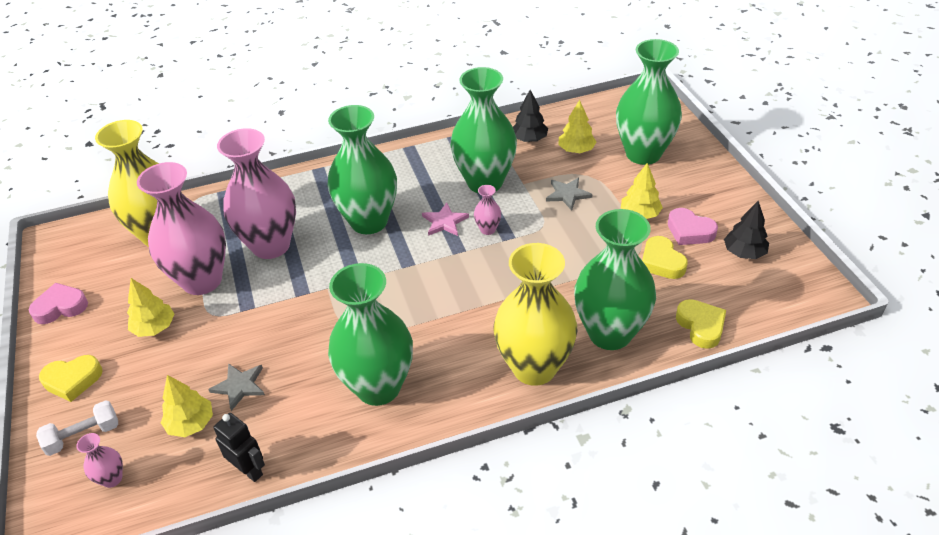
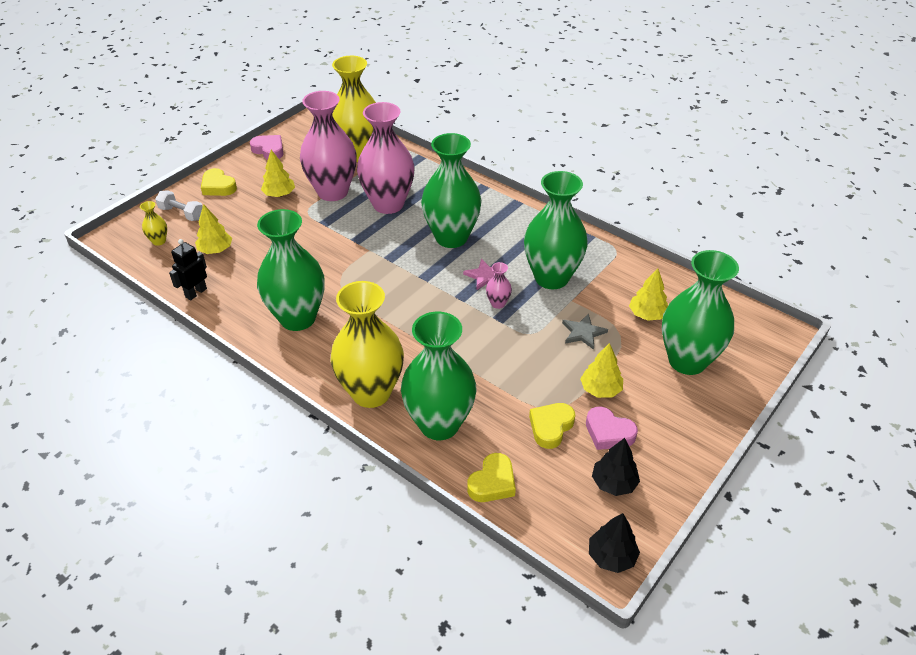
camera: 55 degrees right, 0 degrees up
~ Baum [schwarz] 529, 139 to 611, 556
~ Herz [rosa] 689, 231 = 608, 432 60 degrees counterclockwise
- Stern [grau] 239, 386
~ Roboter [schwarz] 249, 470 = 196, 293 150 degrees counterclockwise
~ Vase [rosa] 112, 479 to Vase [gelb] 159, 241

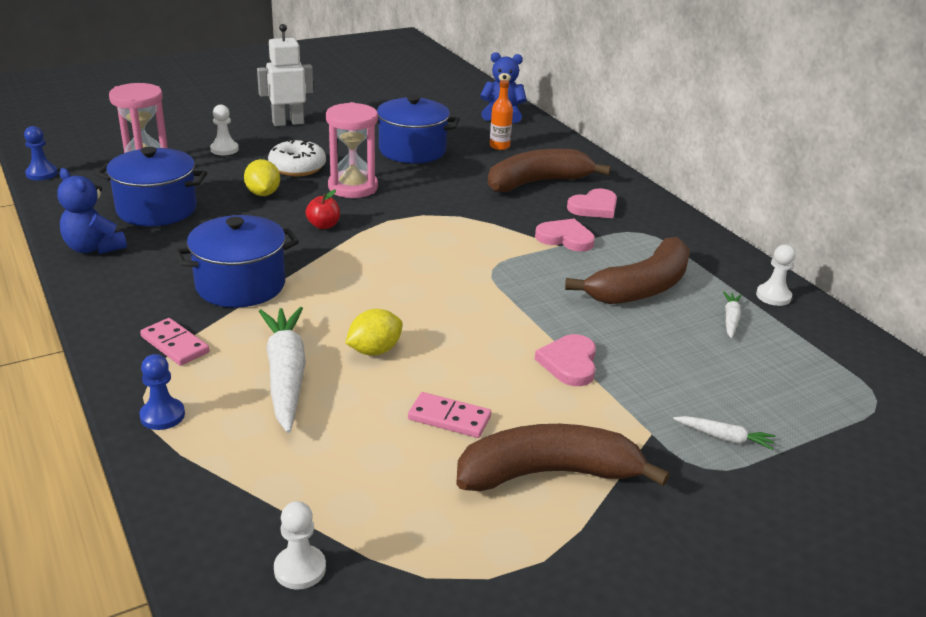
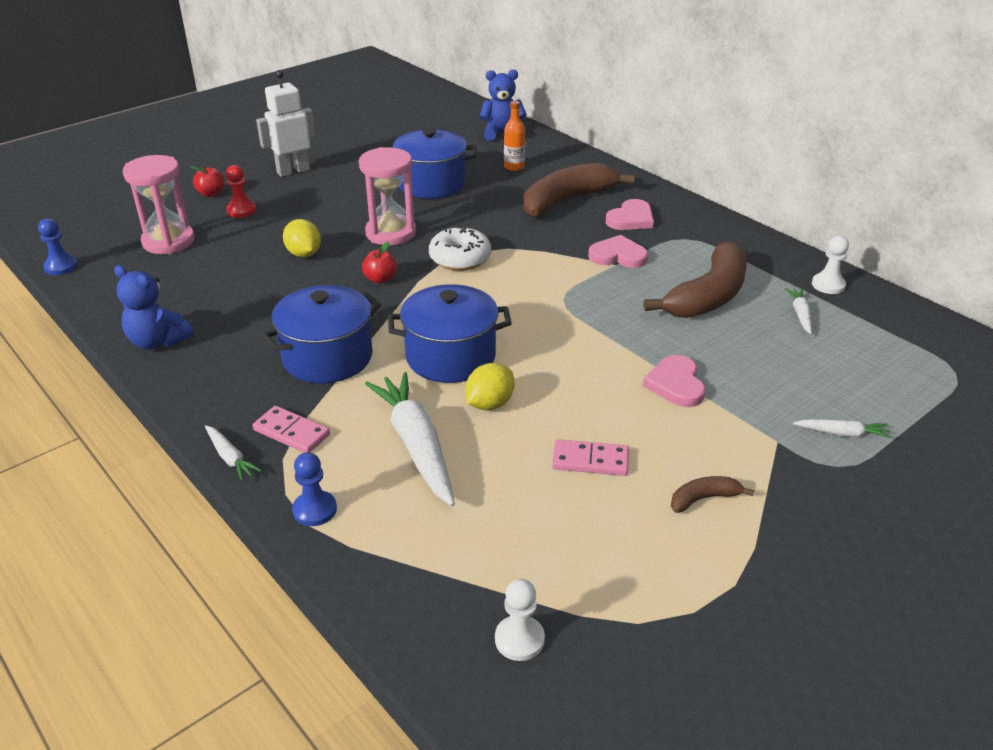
camera: 10 degrees left, 5 degrees up
~ Bauer [weiß] 224, 149 to Bauer [rot] 241, 210
~ Donut [weiß] 297, 167 to 460, 258
~ Kochtopf [blau] 157, 209 to 450, 357
~ Banane [braun] 548, 473 = 703, 499 x0.44
+ Apfel [rot] 211, 194
+ Karotte [weiß] 230, 458

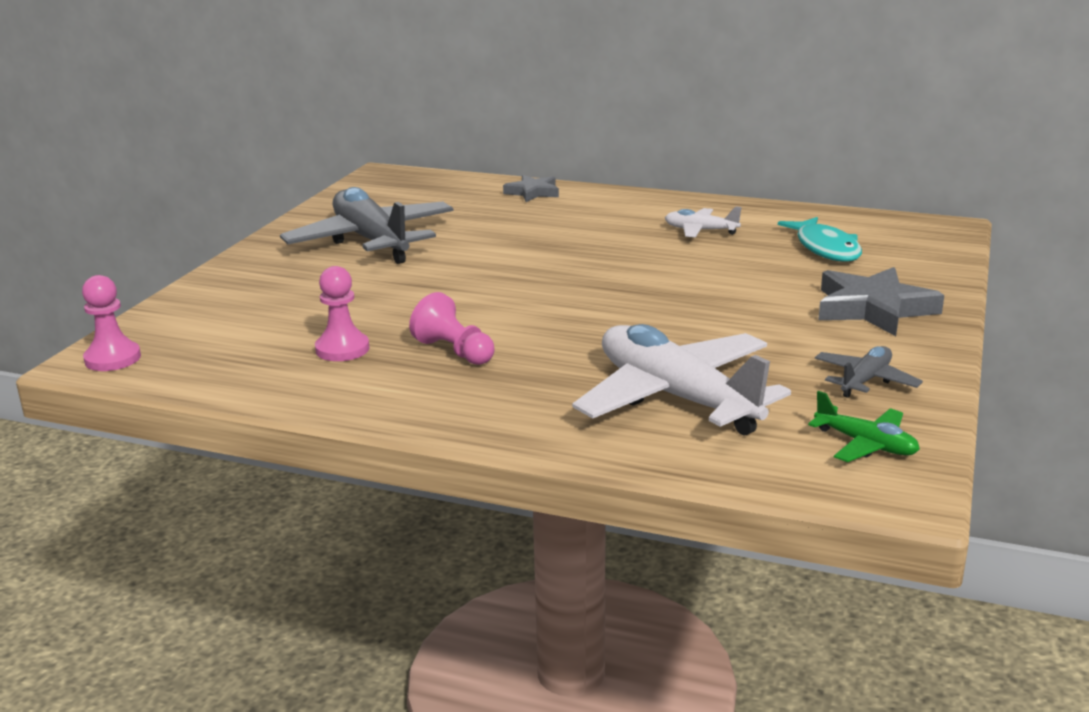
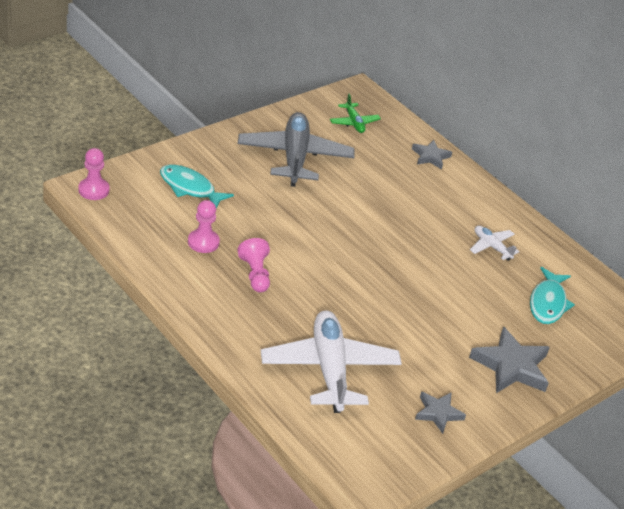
camera: 25 degrees right, 15 degrees up
~ Flugzeug [grau] 865, 380 to Stern [grau] 438, 413
~ Flugzeug [grün] 866, 444 to 354, 122
+ Fisch [türkis] 190, 188

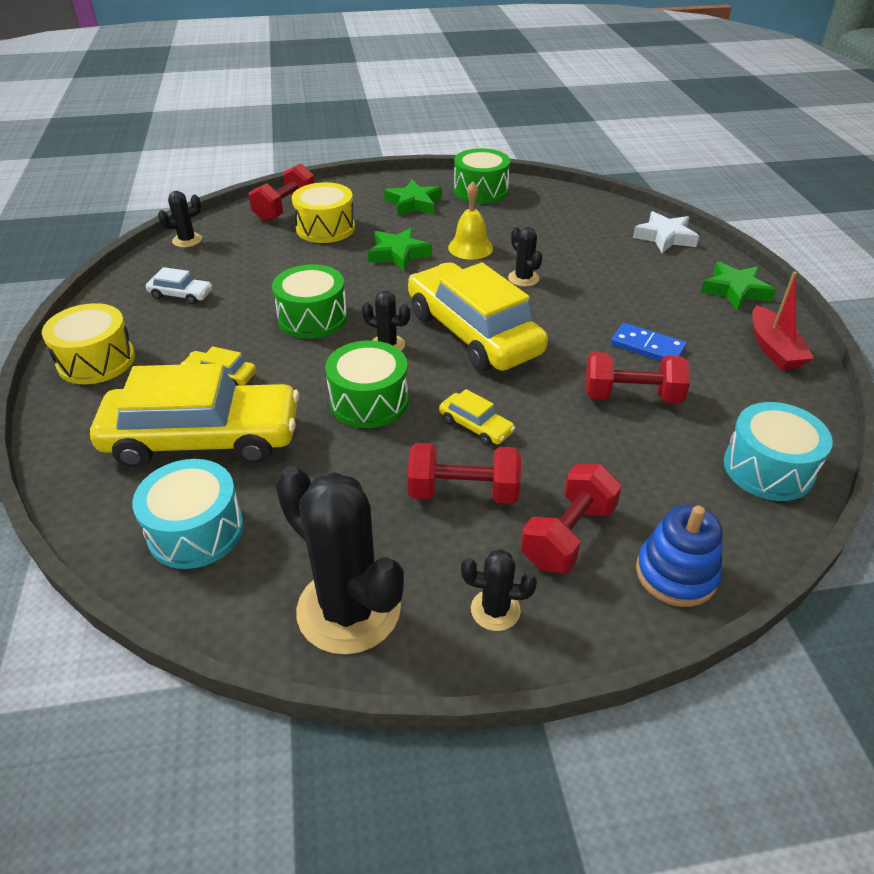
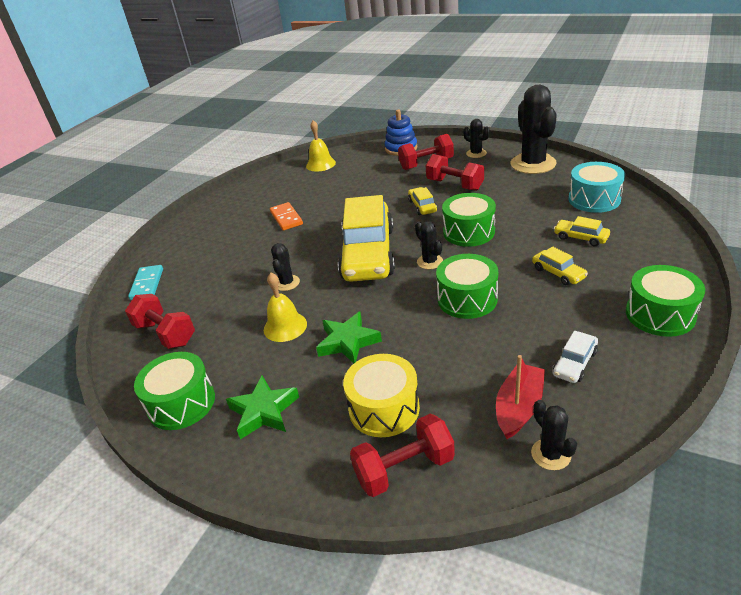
camera: 140 degrees left, 5 degrees down
~ Kaktus [schwarz] 187, 240 = 551, 454 60 degrees clockwise
~ Stern [weiß] 665, 237 to Dominostein [türkis] 147, 284
- Stern [grün] 735, 290
~ Auto [weiß] 181, 295 = 574, 363 105 degrees counterclockwise
~ Boot [rot] 773, 349 to 519, 407
~ Trommel [gelb] 96, 361 to Trommel [grün] 660, 314
~ Dominostein [blau] 647, 347 to Dominostein [orange] 286, 218
~ Hantel [rot] 631, 396 to 165, 334
~ Auto [gelb] 203, 439 = 580, 237 x0.41
~ Trommel [türkis] 768, 468 to Glocke [gelb] 320, 164

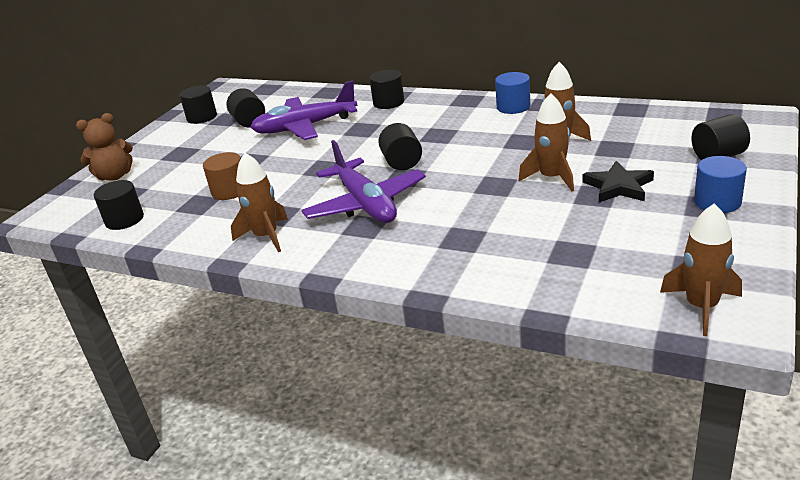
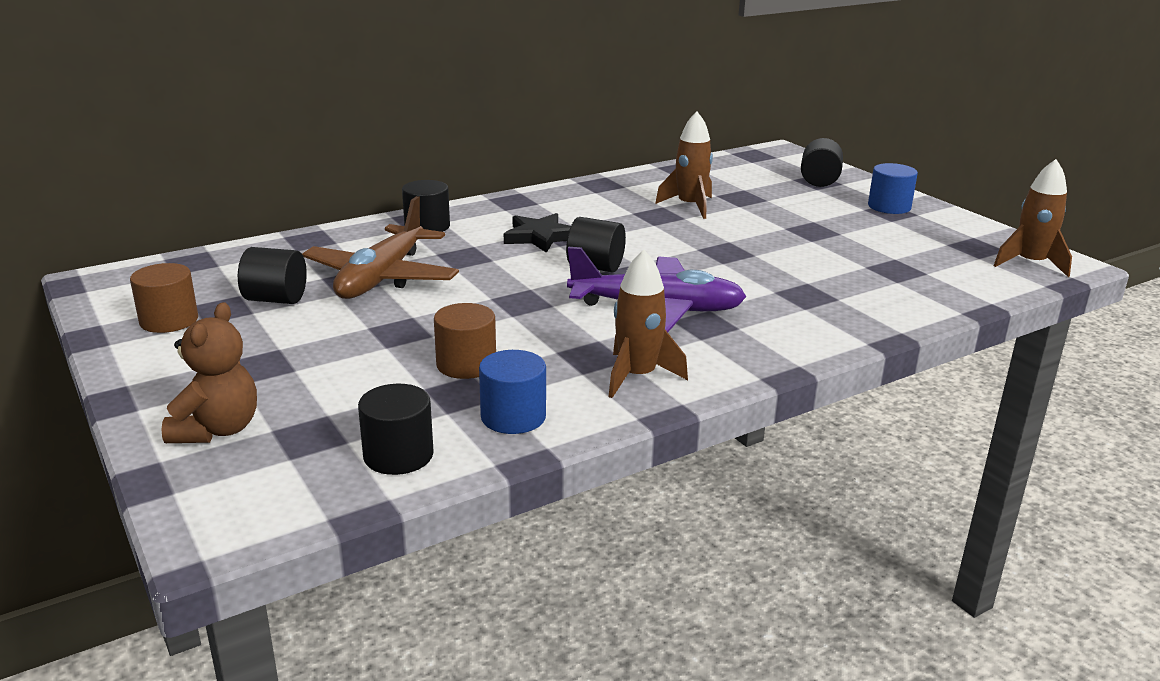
camera: 60 degrees left, 5 degrees down
~ Vollzylinder [blau] 513, 107 to 513, 417
~ Flugzeug [lila] 305, 127 to Flugzeug [braun] 382, 278
~ Vollzylinder [schwarz] 202, 117 to Vollzylinder [braun] 169, 320
- Rakete [braun] 551, 178
~ Stern [schwarz] 618, 186 to 540, 237

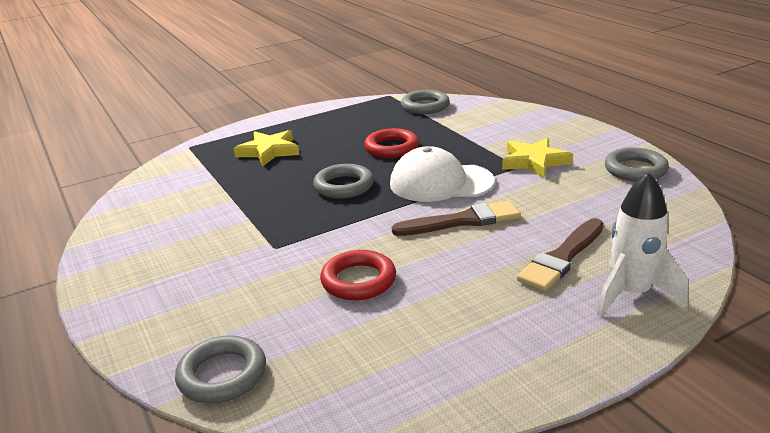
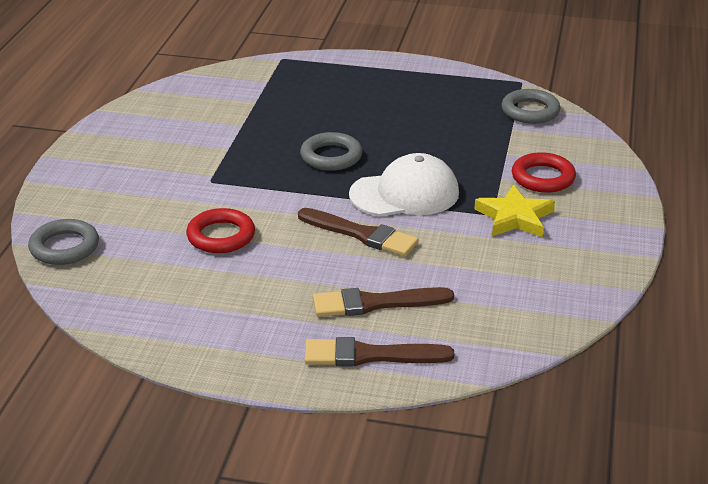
camera: 40 degrees right, 5 degrees up
~ Ring [rot] 391, 148 to 543, 178
- Stern [gelb] 269, 151
~ Kappe [weiß] 441, 183 = 405, 194 120 degrees clockwise
- Ring [grau] 635, 170
~ Rakete [weiß] 631, 294 to Pinsel [braun] 370, 355

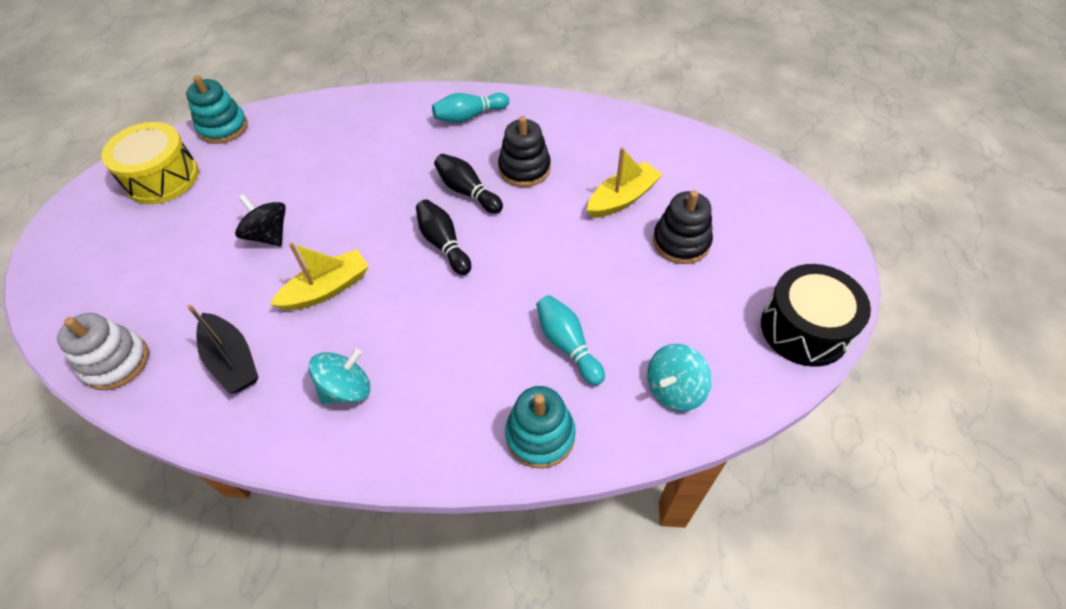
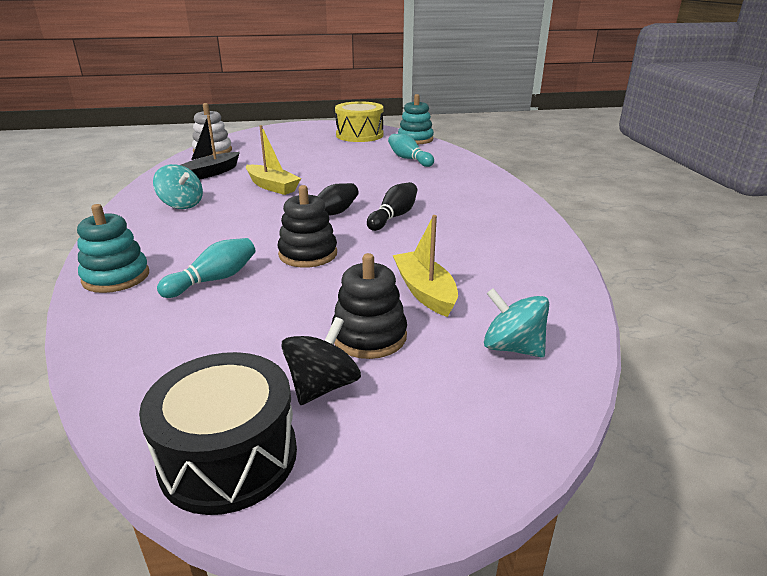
camera: 75 degrees right, 25 degrees down
~ Bowlingkegel [türkis] 469, 116 to 409, 159
~ Stapelspielzeug [schwarz] 524, 169 to 308, 254
~ Boot [gelb] 622, 198 = 425, 292 150 degrees counterclockwise
~ Kreisel [schwarz] 269, 235 to 322, 386
~ Kreisel [türkis] 674, 389 to 512, 348

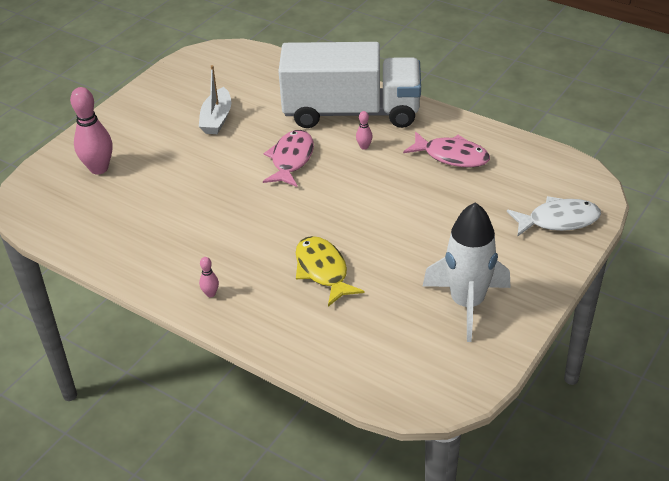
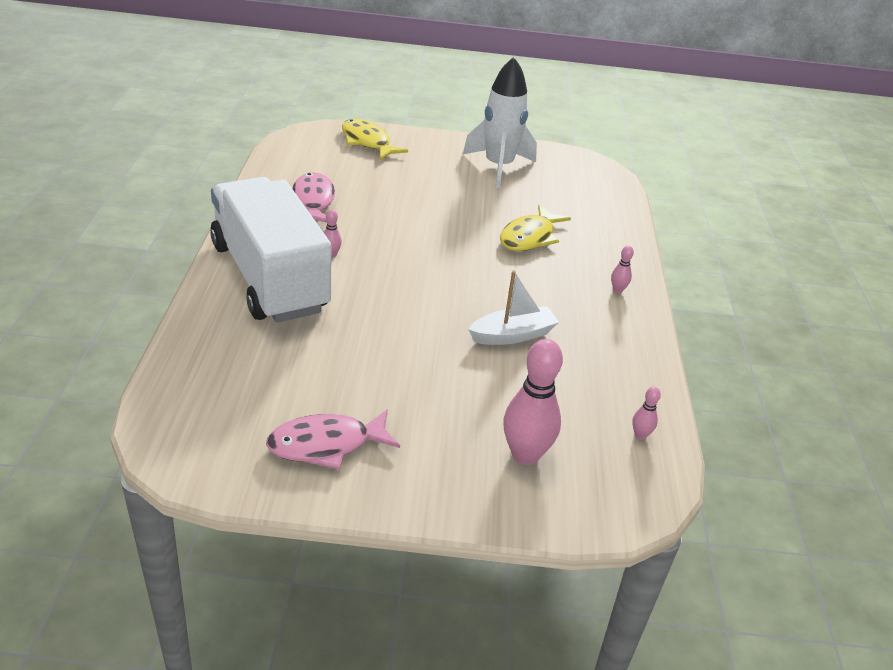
camera: 125 degrees left, 5 degrees down
~ Boot [weiß] 217, 119 to 512, 335
~ Fisch [rosa] 291, 159 to 326, 445
~ Fisch [weiß] 558, 220 to Fisch [gelb] 367, 142
+ Bowlingkegel [rosa] 640, 435

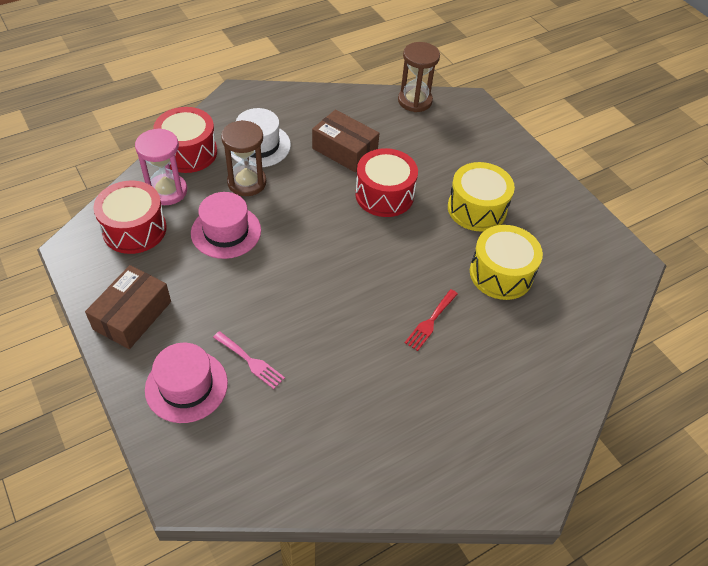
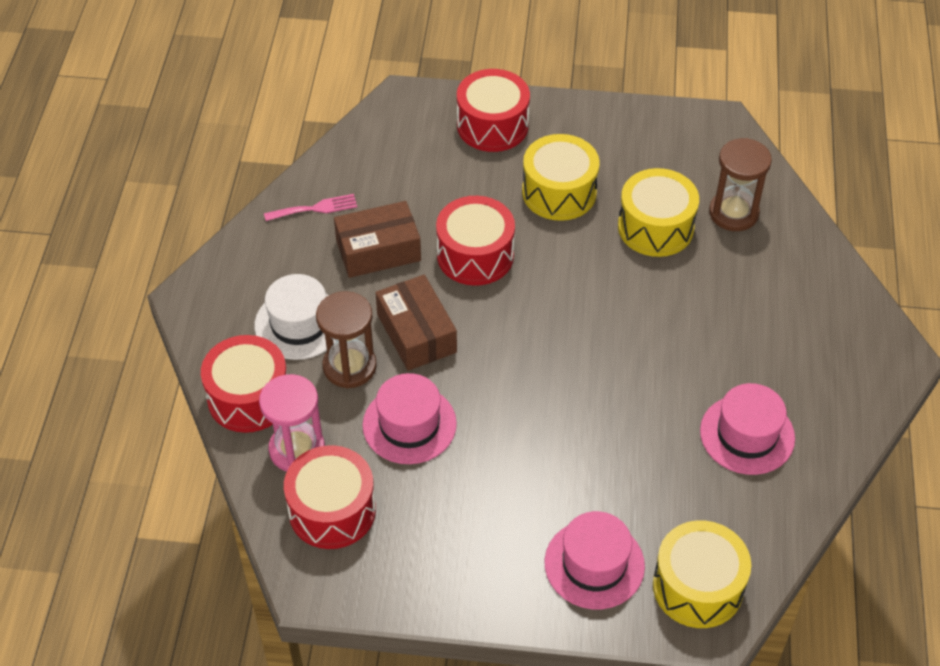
camera: 50 degrees left, 0 degrees up
~ Sanduhr [braun] 415, 101 to 733, 213
~ Schachtel [braun] 132, 315 to 416, 333
- Gabel [rot] 430, 322
~ Gabel [rosa] 250, 361 to 315, 208
+ Trommel [rot] 492, 125
+ Hut [rosa] 747, 434
+ Trommel [gelb] 697, 587

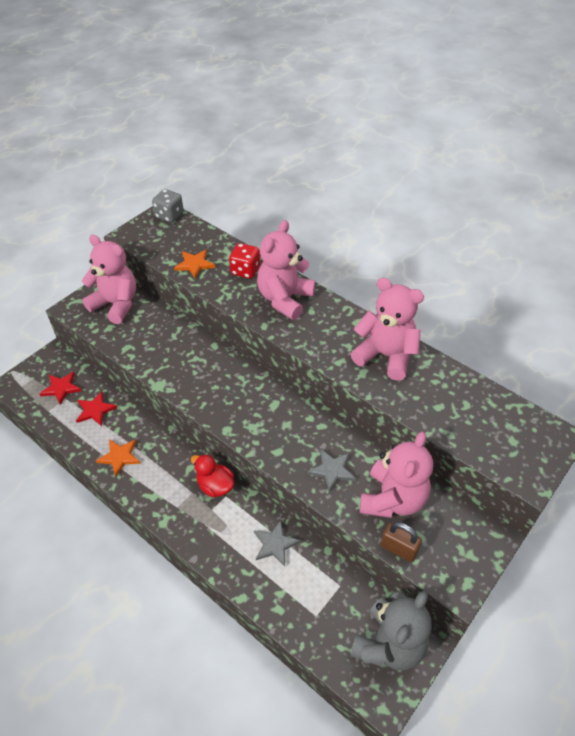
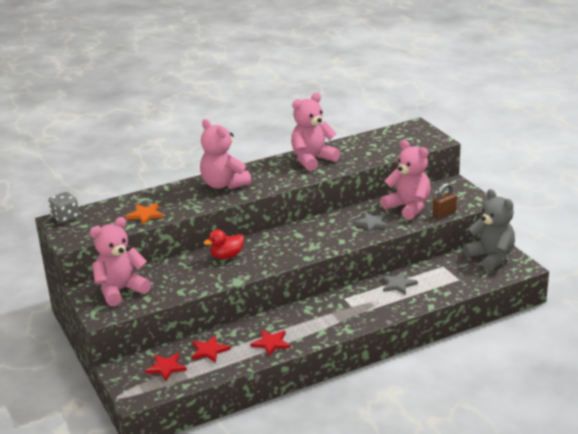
camera: 65 degrees left, 20 degrees down
- Spielwürfel [rot] 245, 271
~ Stern [orange] 120, 457 to Stern [rot] 271, 343
~ Ente [rot] 215, 486 to 226, 256

